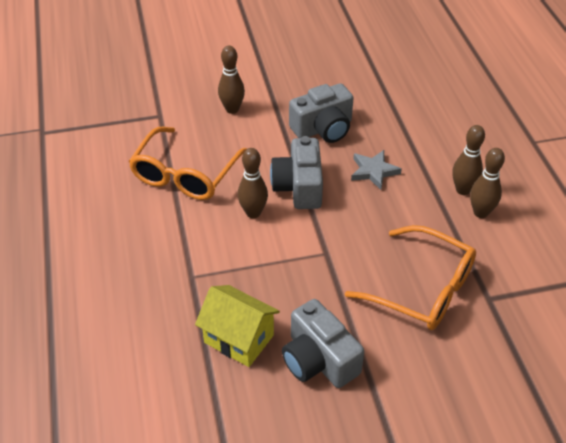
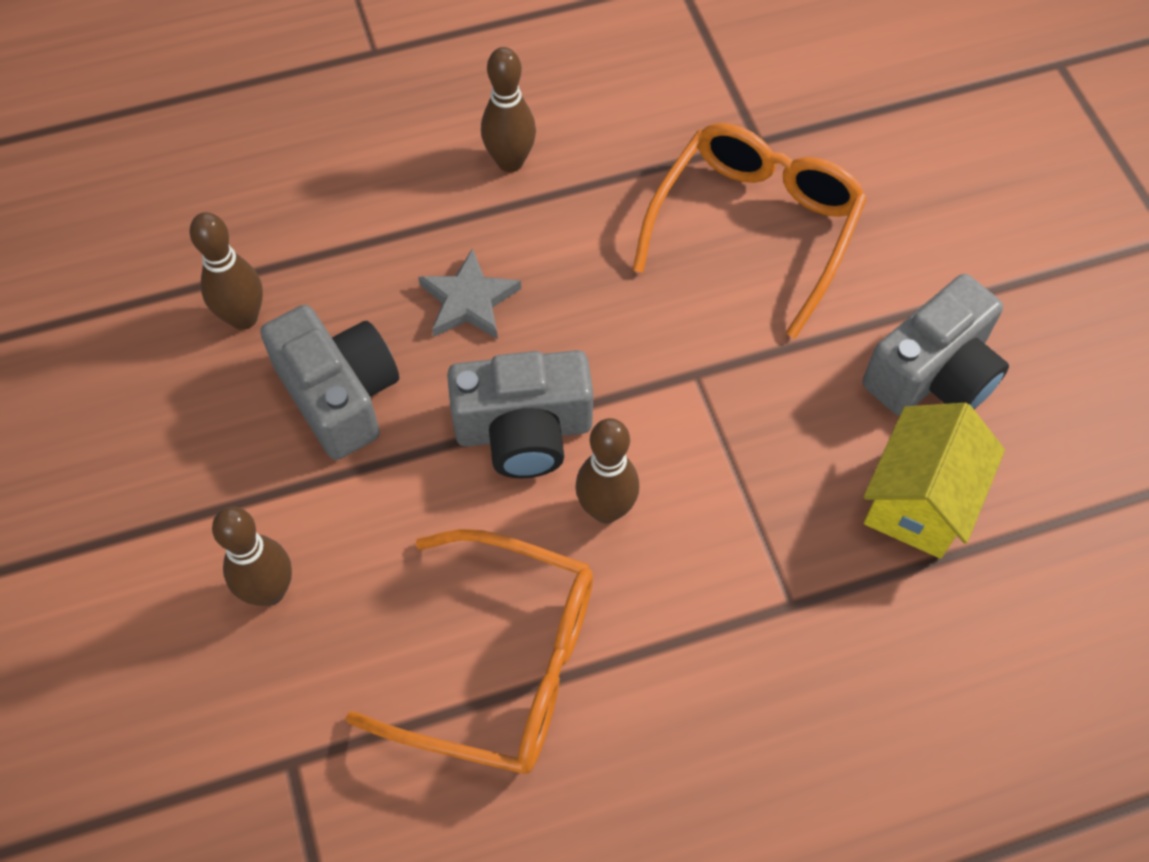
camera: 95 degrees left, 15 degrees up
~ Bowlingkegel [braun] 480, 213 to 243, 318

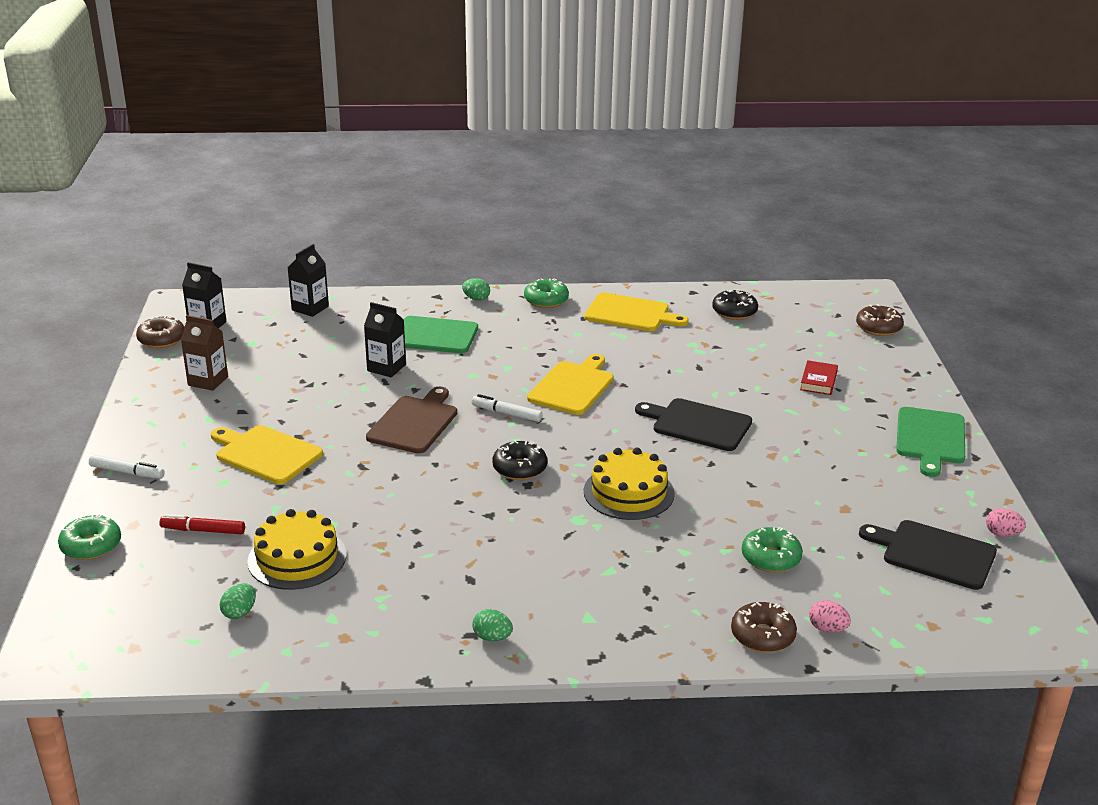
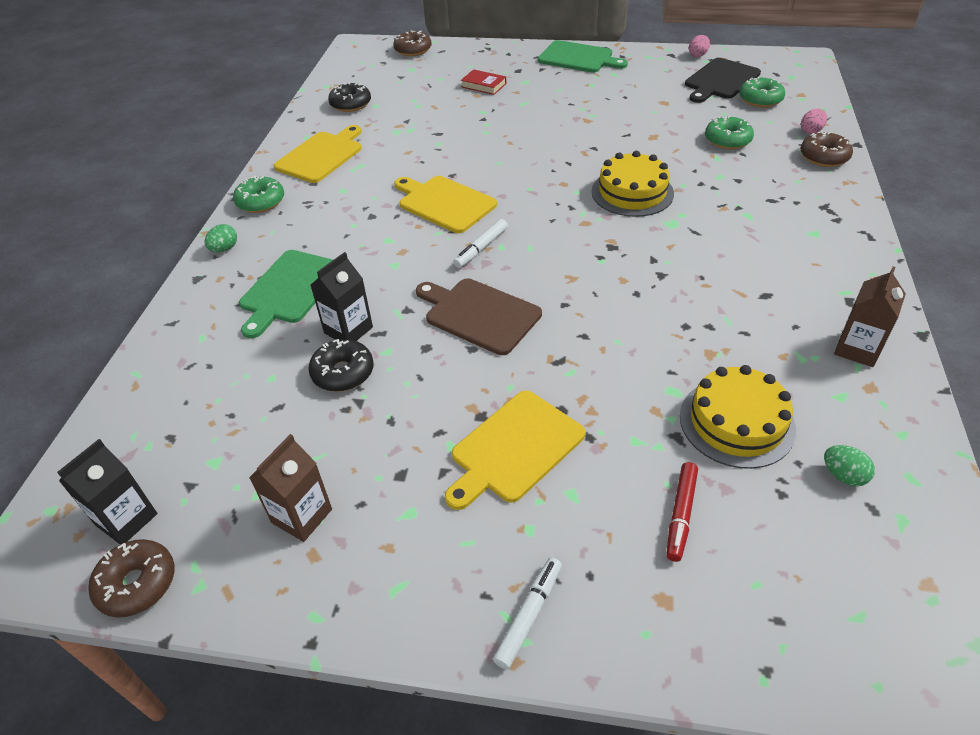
camera: 75 degrees left, 15 degrees up
- Getränkekarton [schwarz] 310, 308
- Schneidebrett [schwarz] 698, 424
~ Donut [schwarz] 519, 468 to 343, 373
~ Donut [grün] 91, 546 to 760, 99
- Ei [grün] 492, 637
+ Getränkekarton [braun] 857, 349

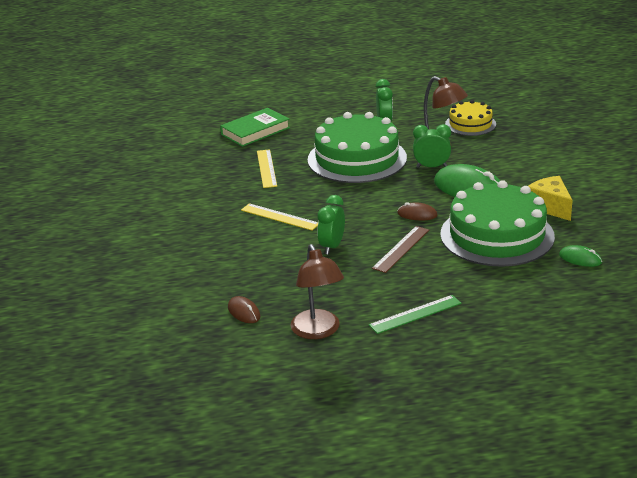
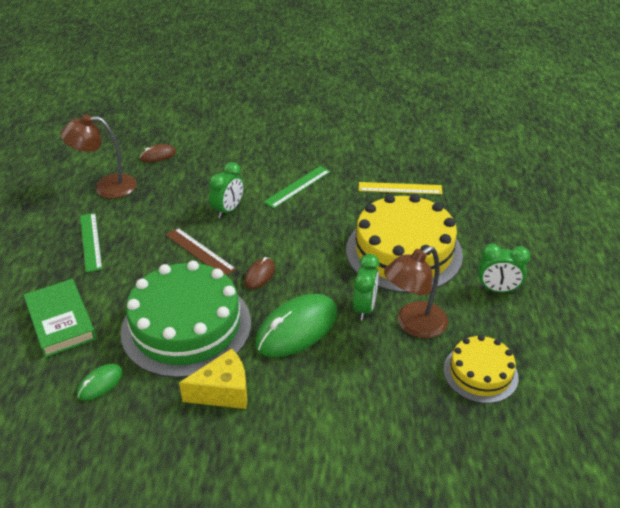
camera: 100 degrees right, 10 degrees up
~ Buch [grün] 255, 131 to 61, 321
~ Kuchen [grün] 357, 159 to Kuchen [gelb] 404, 252
~ Wecker [grün] 332, 246 = 228, 210 90 degrees clockwise
~ Lineal [gelb] 280, 217 to Lineal [grün] 297, 187

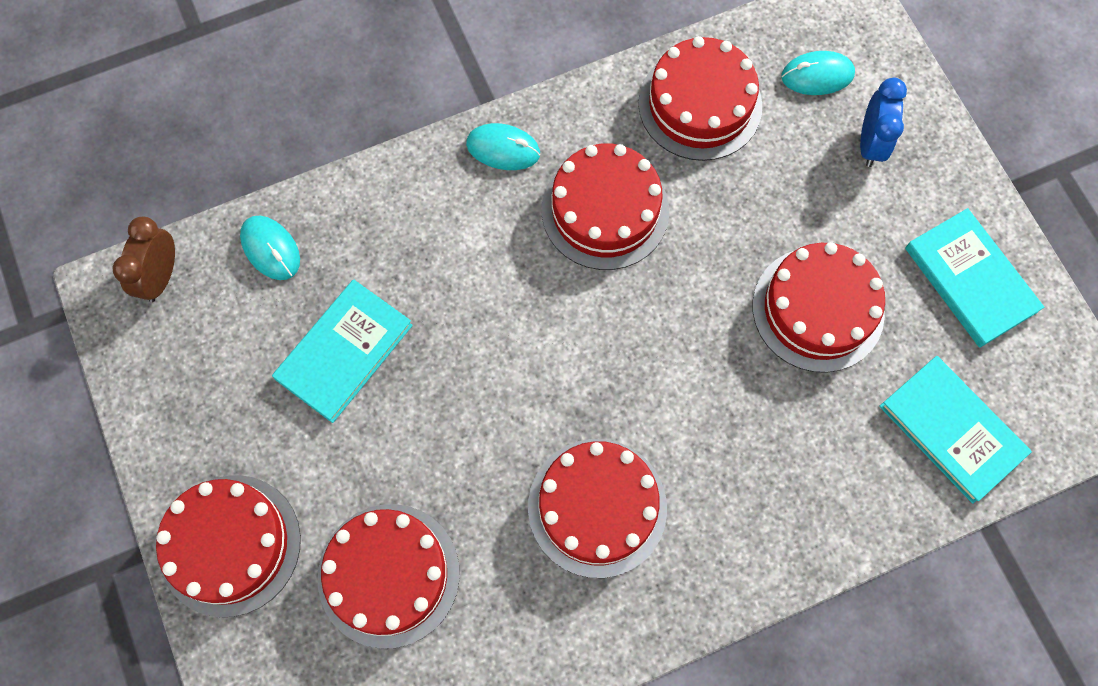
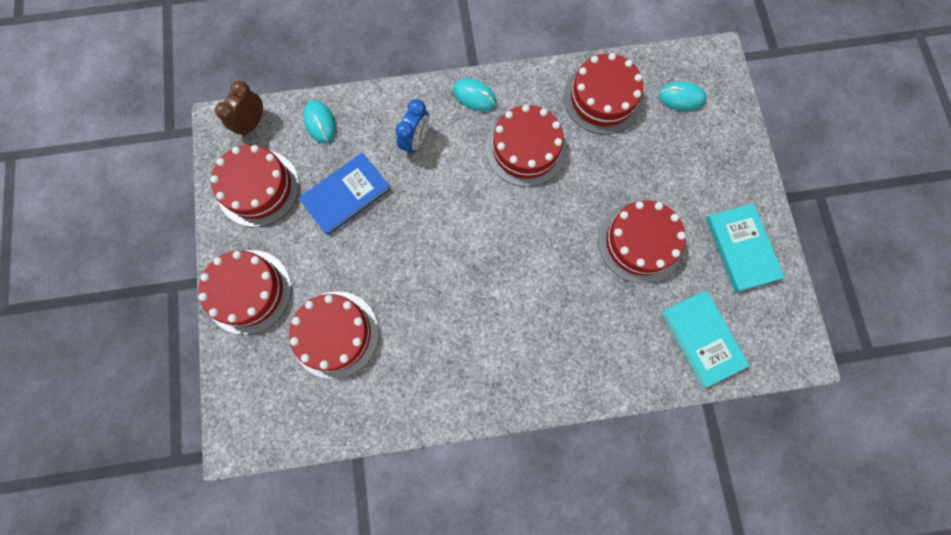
camera: 15 degrees right, 5 degrees up
~ Wecker [blau] 870, 144 to 416, 141
~ Buch [türkis] 344, 352 to Buch [blau] 346, 195
~ Kuchen [rot] 597, 507 to 258, 187

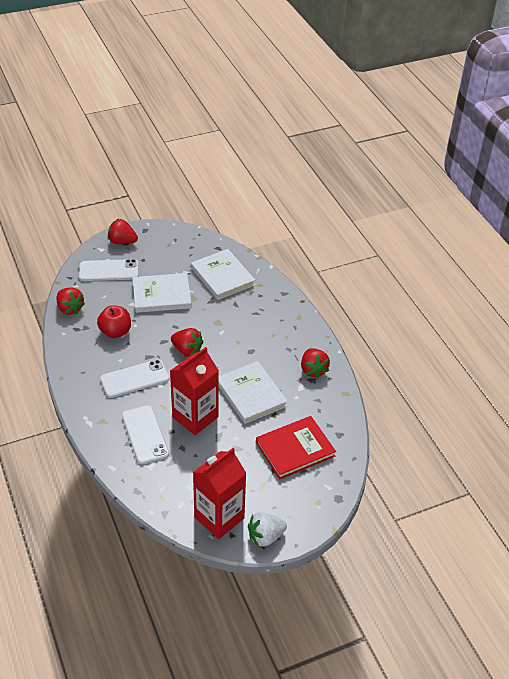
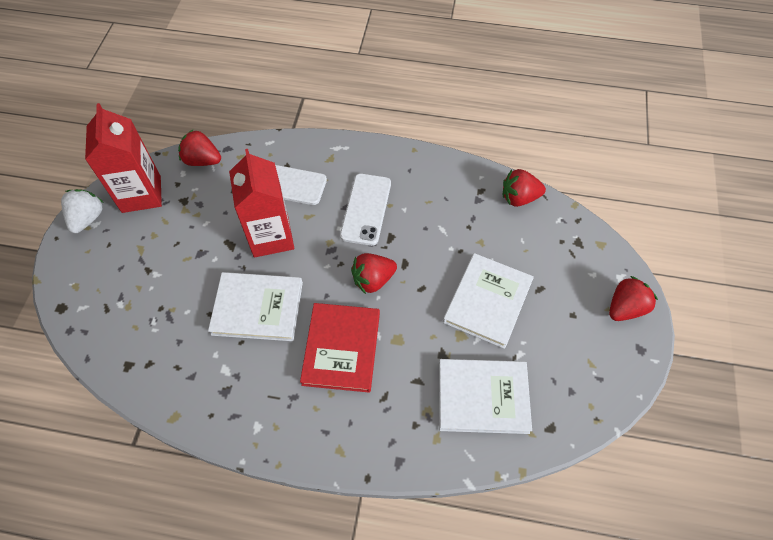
camera: 125 degrees right, 15 degrees up
- Handy [weiß] 109, 270
- Apfel [rot] 115, 332
~ Erdbeere [rot] 313, 370 to 202, 160
~ Buch [rot] 295, 449 to 341, 348

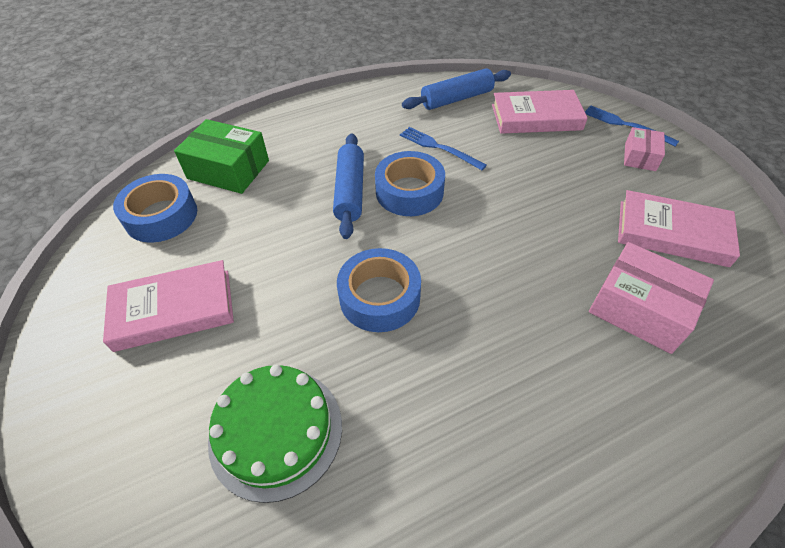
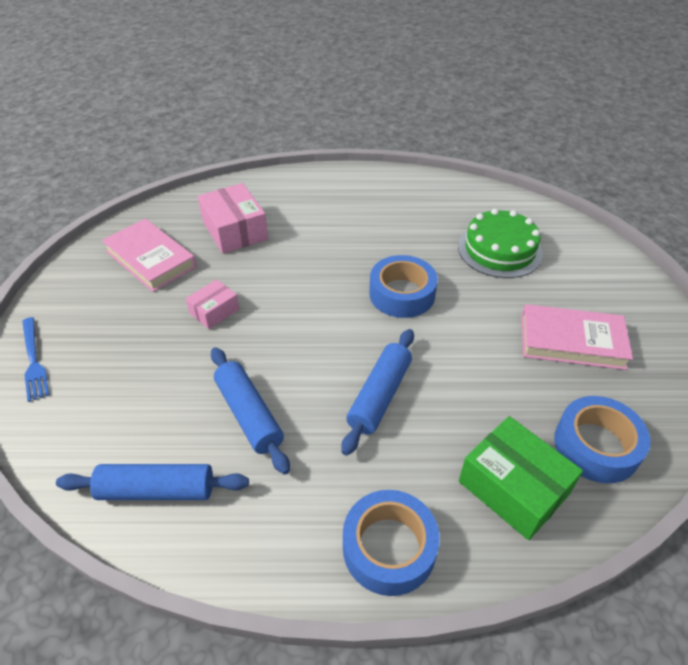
camera: 155 degrees left, 5 degrees down
- Buch [rosa] 536, 117
~ Gabel [blau] 439, 147 to Nudelholz [blau] 249, 415
~ Schachtel [rosa] 640, 157 to 214, 311
~ Klebeband [blau] 409, 192 to 389, 548

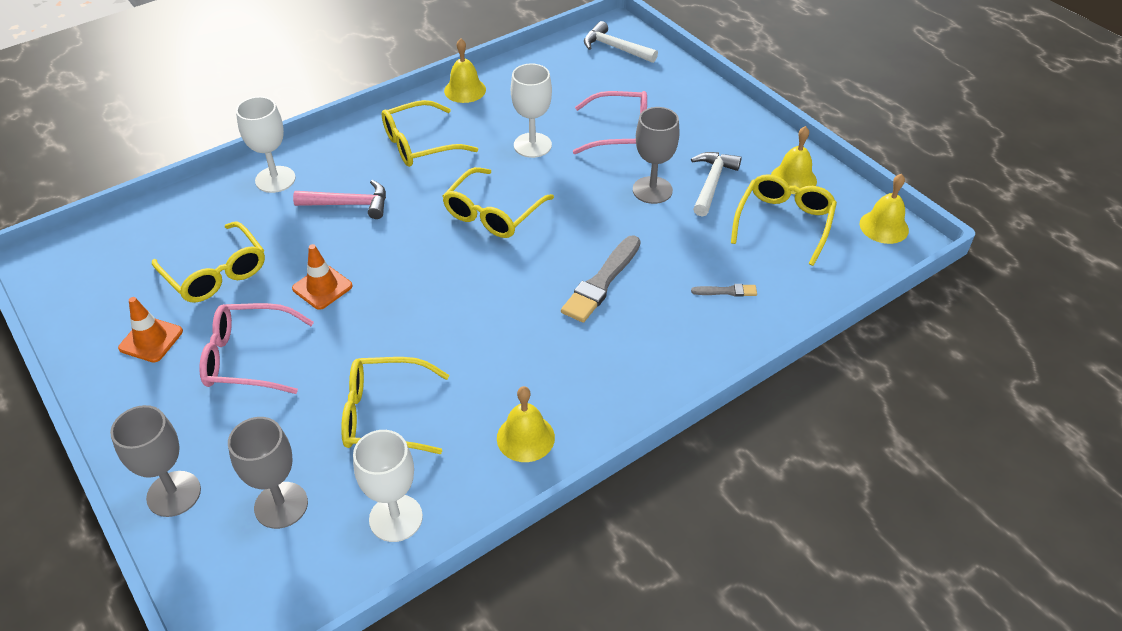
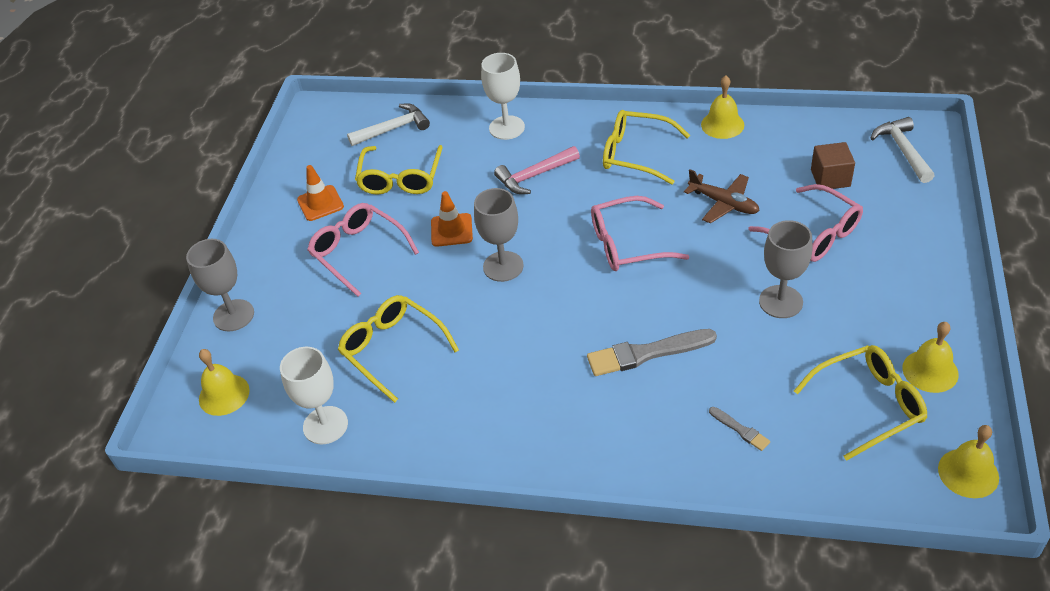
camera: 50 degrees right, 0 degrees up
~ Kelch [weiß] 532, 145 to Flugzeug [braun] 723, 203
~ Hammer [weiß] 712, 183 to 393, 129
~ Brille [gelb] 493, 213 to Brille [rosa] 627, 244
~ Hammer [rosa] 349, 204 = 534, 176 105 degrees clockwise
~ Glocke [gelb] 525, 437 to 224, 394
~ Kelch [grau] 281, 505 to 503, 266
+ Kubus [braun] 830, 178

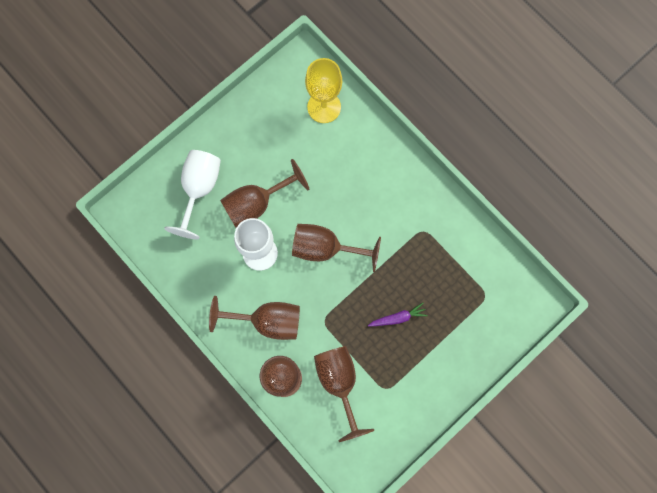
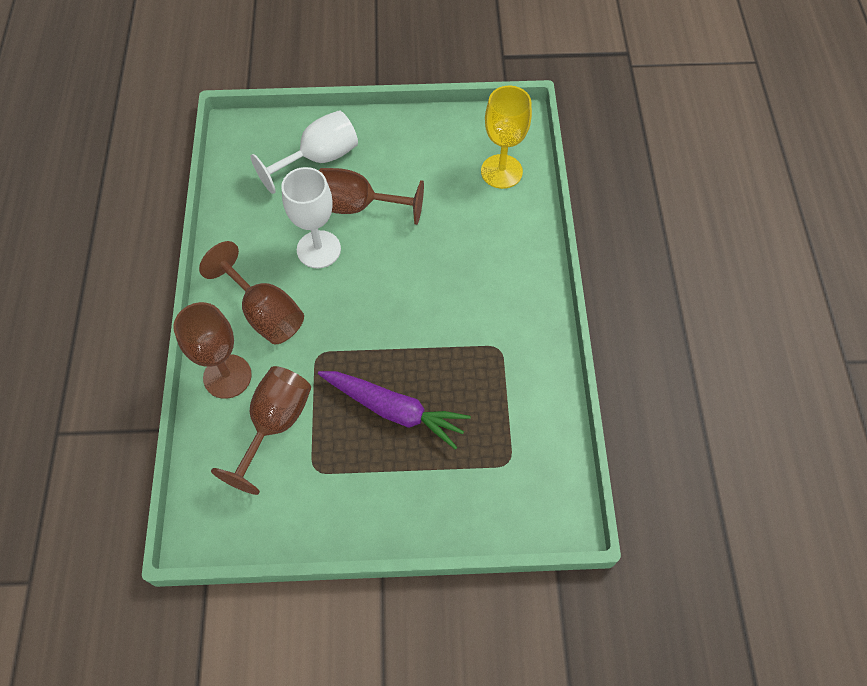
camera: 40 degrees right, 15 degrees down
- Kelch [braun] 325, 248
~ Karotte [lila] 398, 318 = 394, 410 x1.94

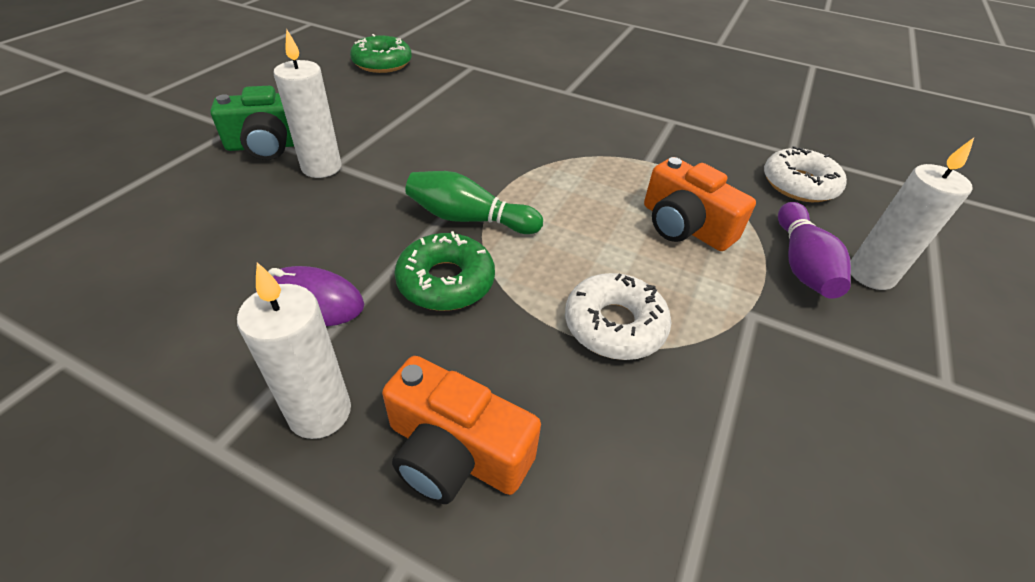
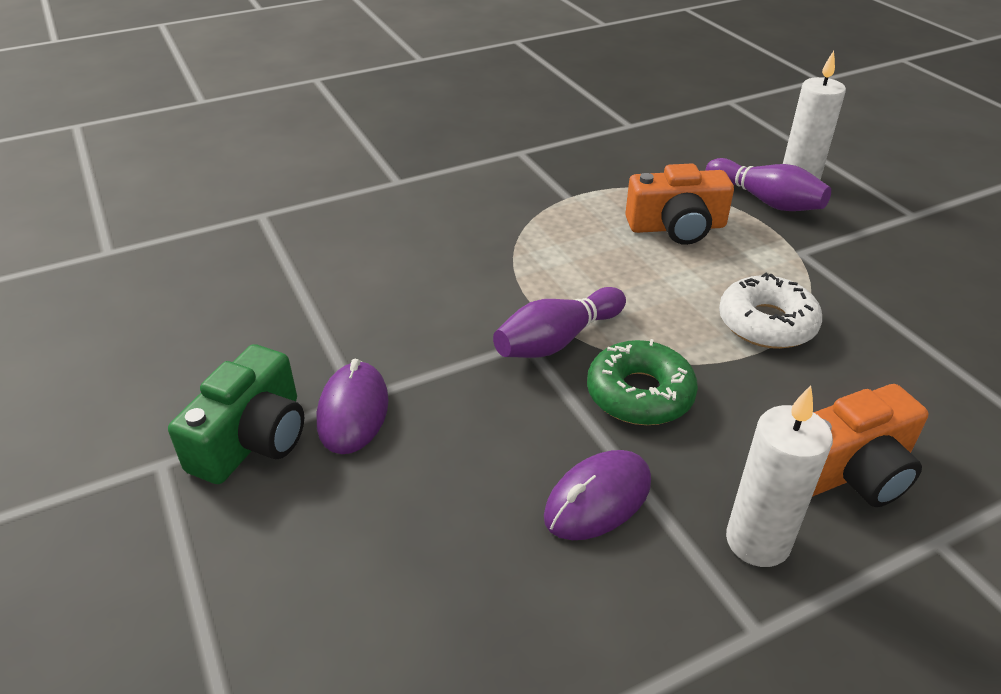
camera: 50 degrees left, 5 degrees down
~ Kerze [weiß] 321, 167 to Computermaus [lila] 353, 411
- Donut [grün] 382, 63
- Donut [weiß] 799, 184
~ Bowlingkegel [grün] 469, 219 to Bowlingkegel [lila] 557, 340

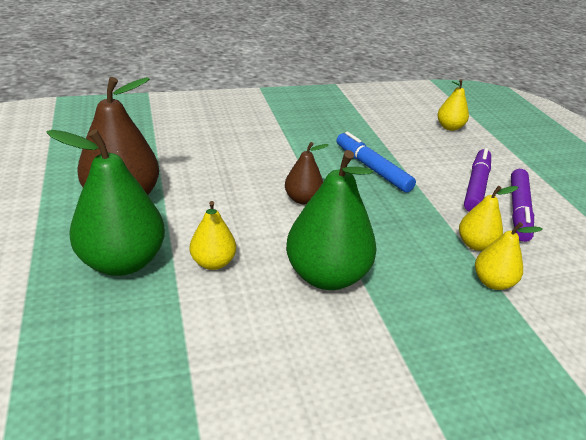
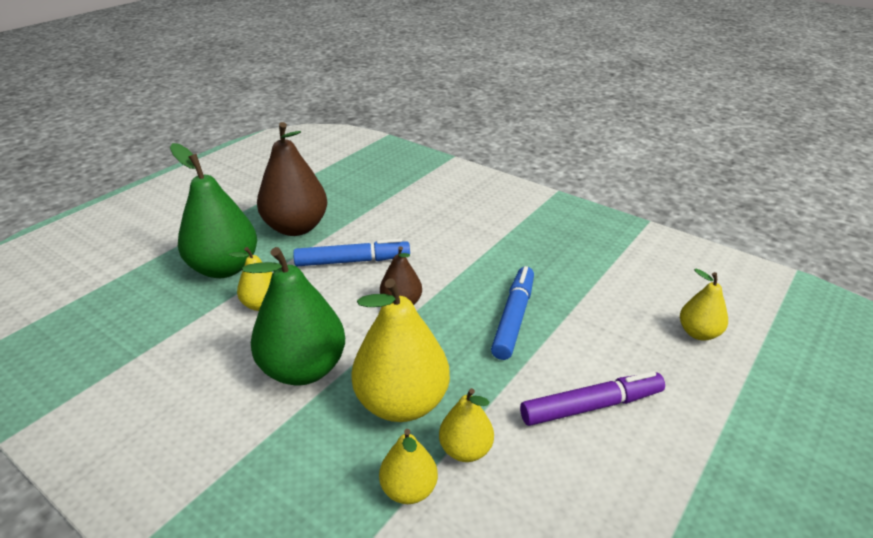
camera: 55 degrees right, 0 degrees up
- Filzstift [lila] 518, 210
+ Filzstift [blau] 352, 261
+ Birne [gelb] 402, 403

